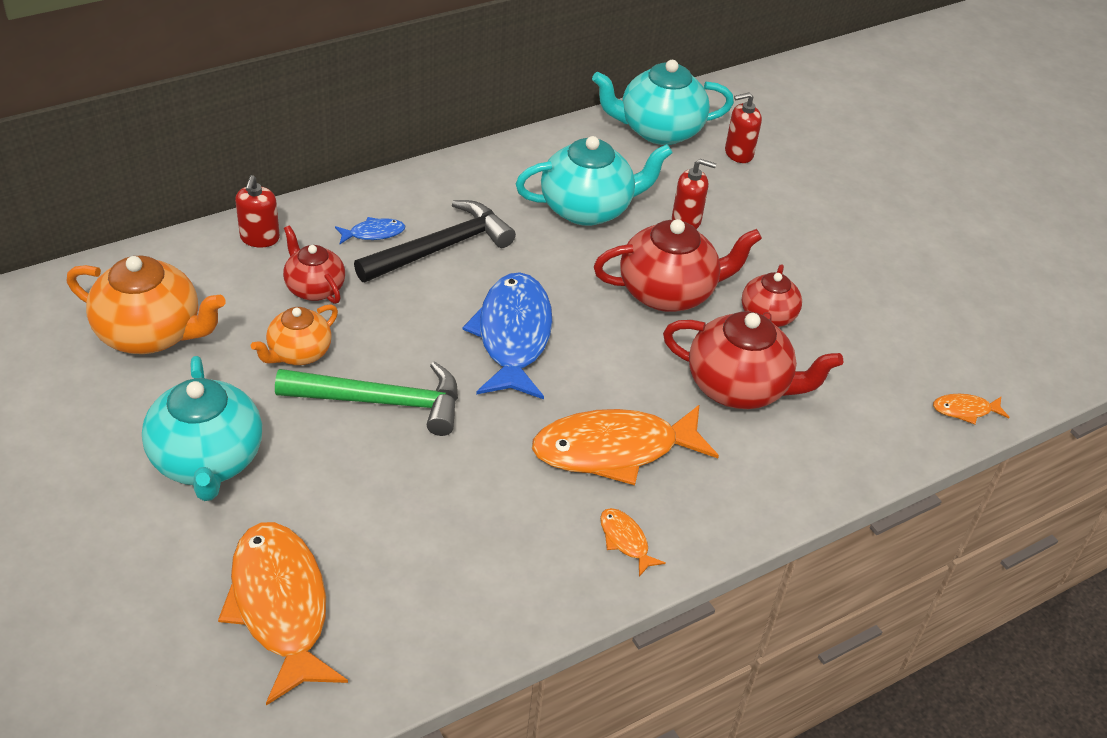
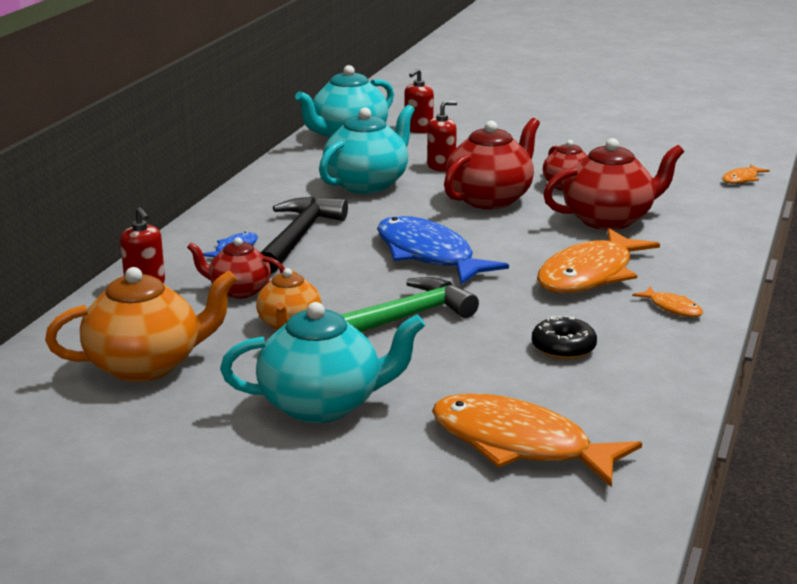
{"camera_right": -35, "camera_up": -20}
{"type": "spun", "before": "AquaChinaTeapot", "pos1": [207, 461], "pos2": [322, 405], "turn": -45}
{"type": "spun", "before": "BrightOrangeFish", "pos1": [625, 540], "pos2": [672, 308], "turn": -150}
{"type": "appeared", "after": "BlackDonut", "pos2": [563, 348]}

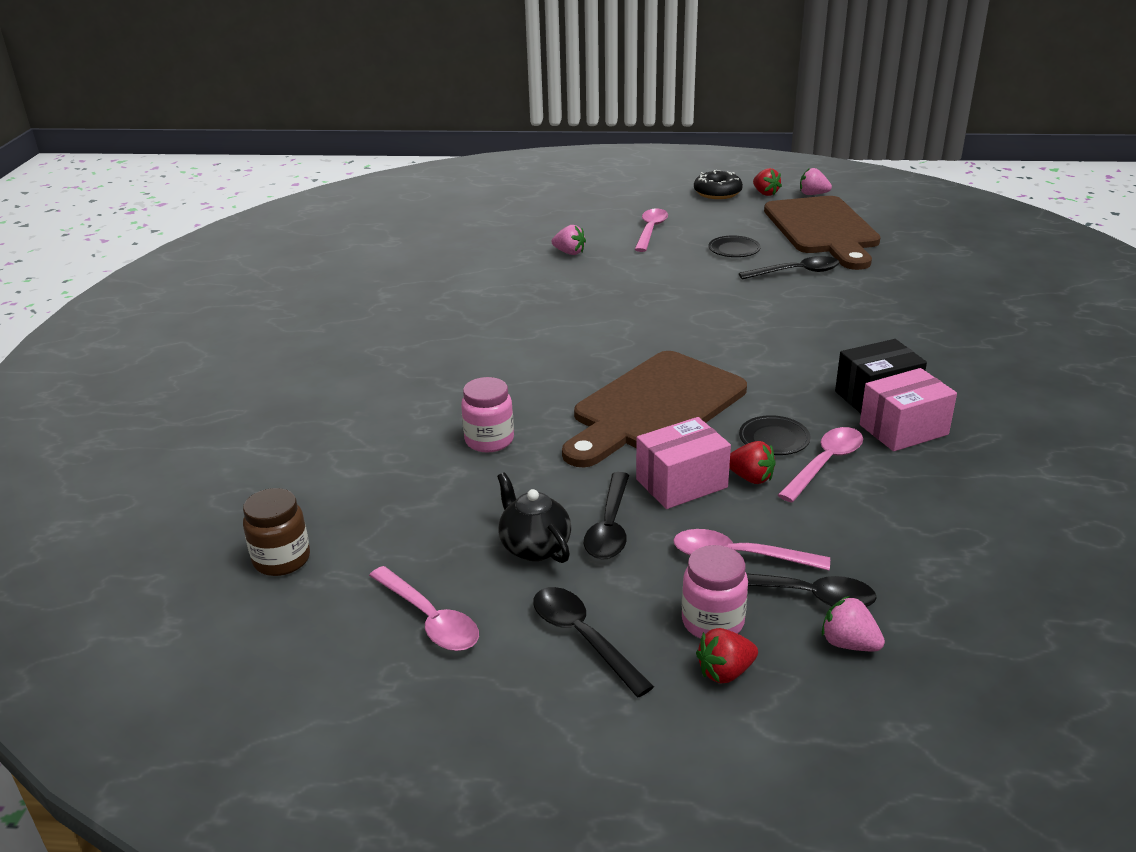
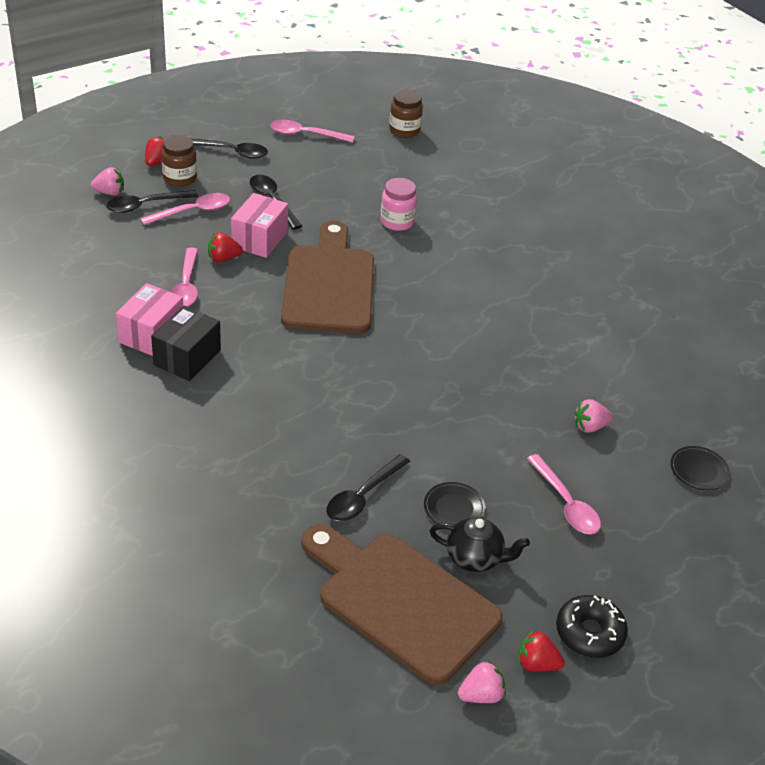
{"camera_right": 135, "camera_up": 10}
{"type": "relocated", "before": "BlackDinnerPlate", "pos1": [774, 439], "pos2": [698, 470]}
{"type": "relocated", "before": "BlackChinaTeapot", "pos1": [534, 547], "pos2": [474, 558]}
{"type": "colour", "before": "RosyJar", "after": "BrownJar", "pos1": [712, 622], "pos2": [180, 178]}

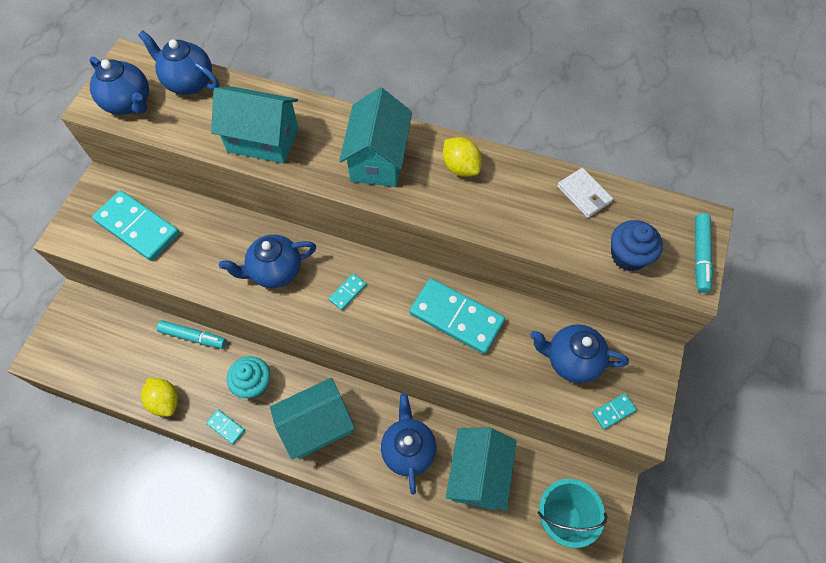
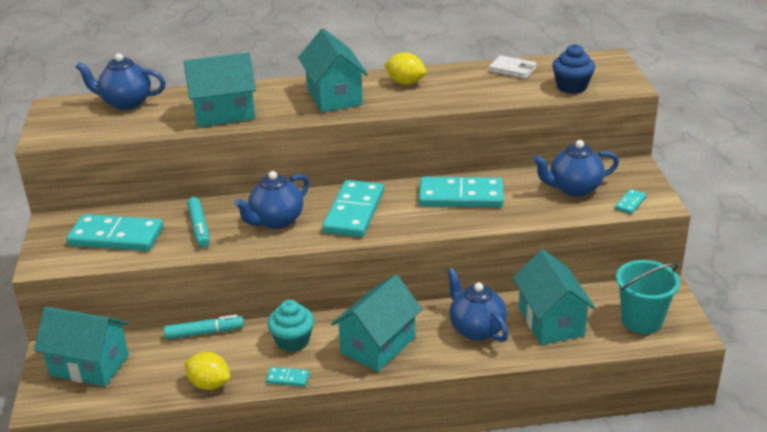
{"camera_right": -25, "camera_up": -30}
{"type": "missing", "before": "RoyalBlueChinaTeapot", "pos1": [129, 103]}
{"type": "relocated", "before": "AquaMarkerPen", "pos1": [700, 255], "pos2": [199, 227]}
{"type": "size", "before": "AquaDominoPiece", "pos1": [347, 292], "pos2": [354, 212], "scale": 2.29}
{"type": "appeared", "after": "AquaToyHouse", "pos2": [89, 365]}

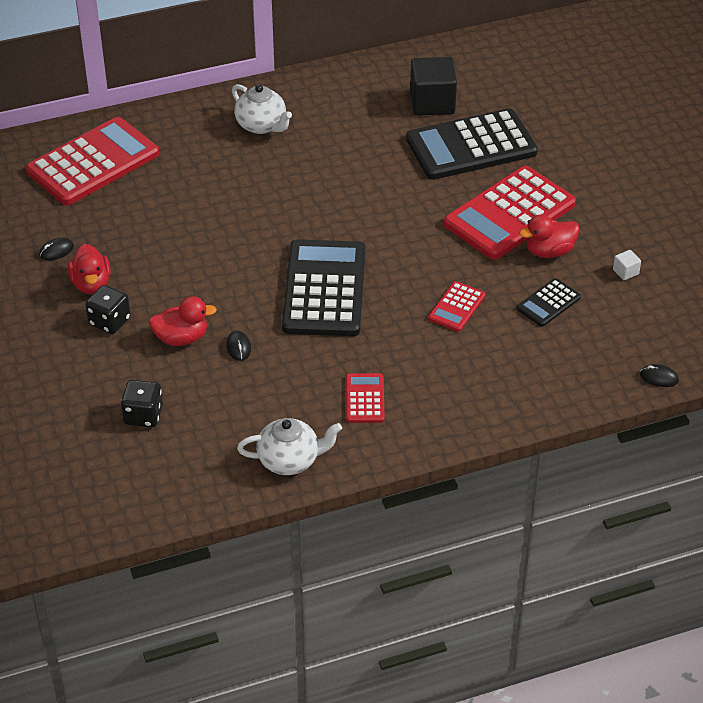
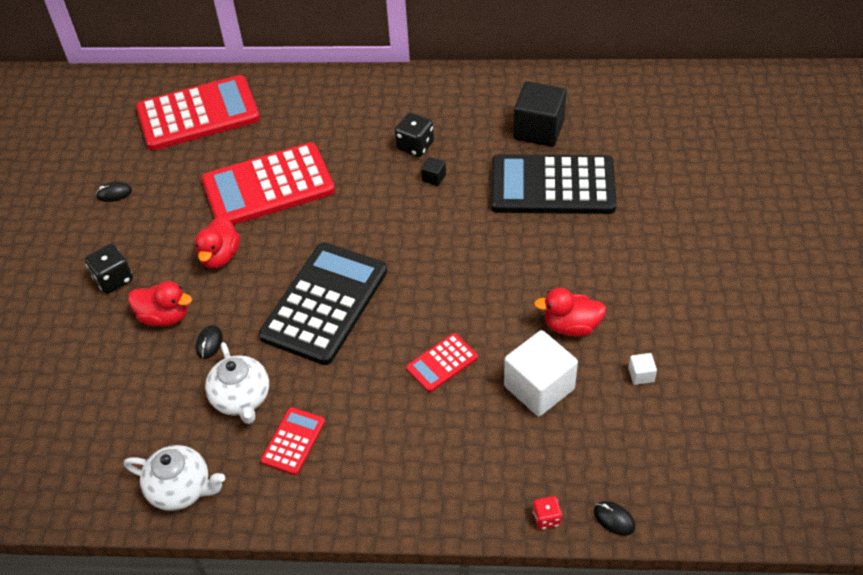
{"camera_right": 25, "camera_up": 5}
{"type": "relocated", "before": "SnowWhiteChinaTeapot", "pos1": [262, 125], "pos2": [242, 398]}
{"type": "relocated", "before": "ScarletCalculator", "pos1": [510, 214], "pos2": [268, 186]}
{"type": "relocated", "before": "ScarletToyDuck", "pos1": [91, 284], "pos2": [220, 256]}
{"type": "exchanged", "before": "BlackCalculator", "after": "SnowWhiteSolidCube", "pos1": [548, 303], "pos2": [539, 387]}
{"type": "relocated", "before": "BlackGameDie", "pos1": [143, 415], "pos2": [415, 146]}
{"type": "appeared", "after": "BlackSolidCube", "pos2": [434, 178]}
{"type": "appeared", "after": "ScarletGameDie", "pos2": [546, 518]}

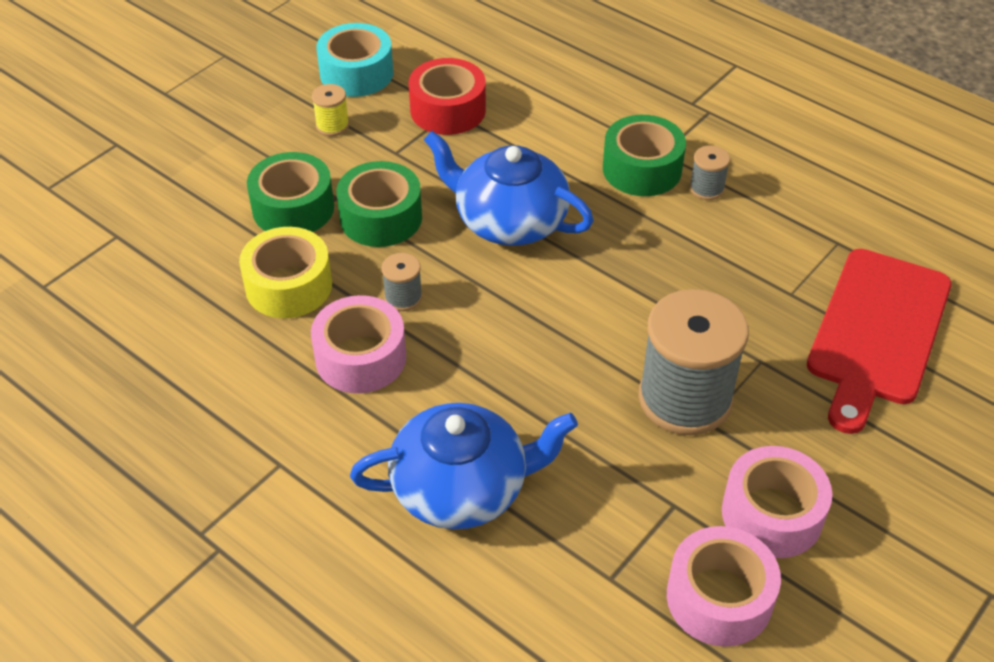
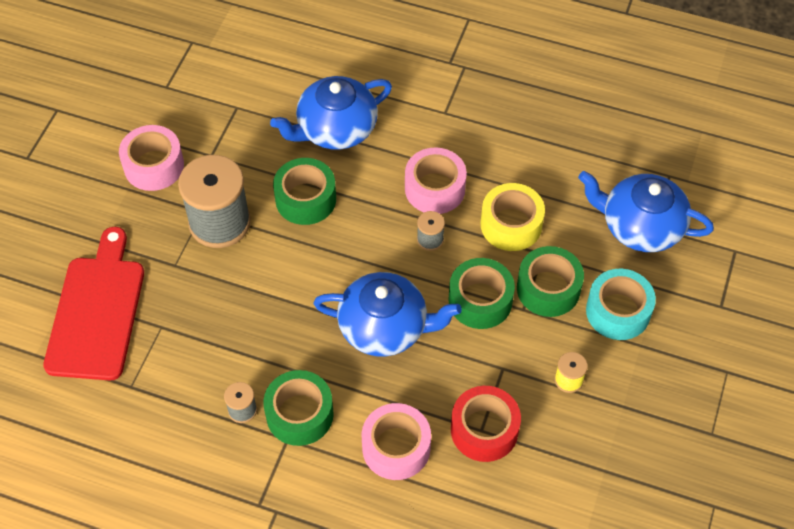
{"camera_right": 160, "camera_up": 10}
{"type": "relocated", "before": "AquaTape", "pos1": [356, 73], "pos2": [618, 311]}
{"type": "relocated", "before": "RosyTape", "pos1": [719, 598], "pos2": [396, 448]}
{"type": "appeared", "after": "EmeraldTape", "pos2": [305, 199]}
{"type": "appeared", "after": "RoyalBlueChinaTeapot", "pos2": [640, 226]}

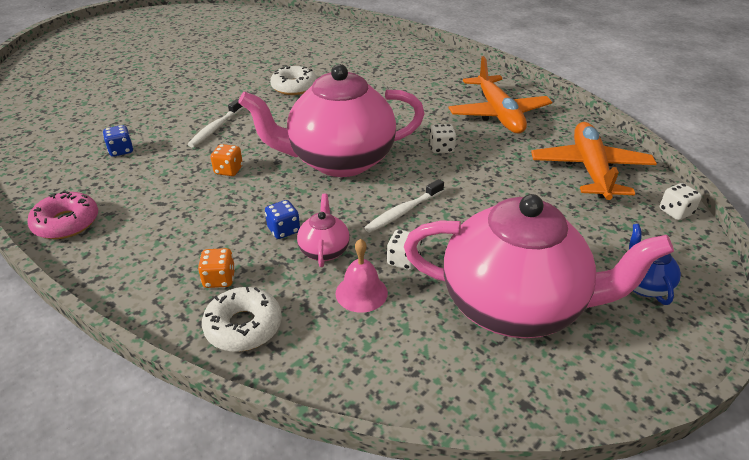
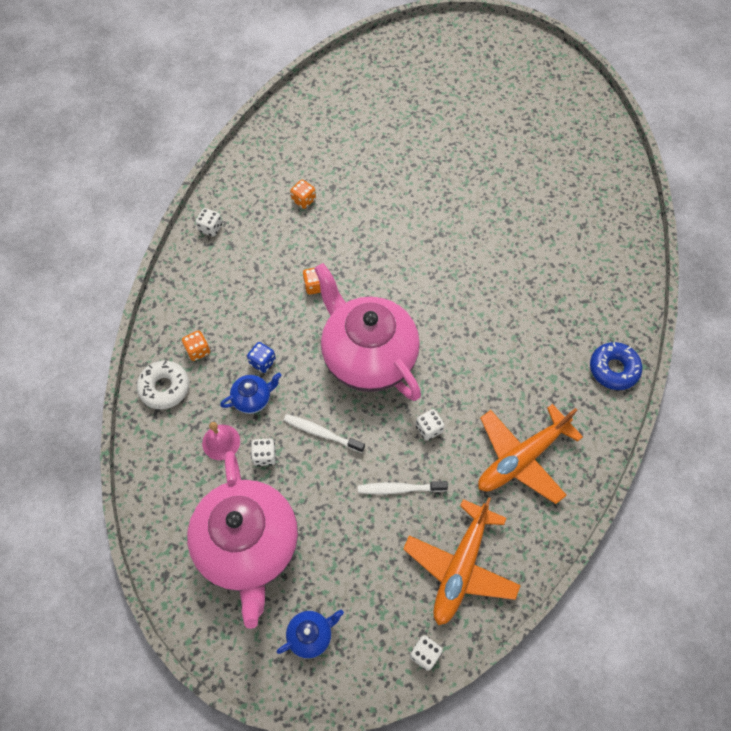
{"camera_right": 65, "camera_up": 25}
{"type": "missing", "before": "SnowWhiteDonut", "pos1": [294, 87]}
{"type": "relocated", "before": "SnowWhiteToothBrush", "pos1": [215, 128], "pos2": [399, 489]}
{"type": "spun", "before": "BrightOrangeToyPlane", "pos1": [590, 169], "pos2": [460, 567], "turn": 135}
{"type": "colour", "before": "RoyalBlueGameDie", "after": "BrightOrangeGameDie", "pos1": [121, 151], "pos2": [303, 200]}
{"type": "exchanged", "before": "RosyDonut", "after": "SnowWhiteGameDie", "pos1": [66, 223], "pos2": [210, 228]}
{"type": "colour", "before": "RosyChinaTeapot", "after": "RoyalBlueChinaTeapot", "pos1": [324, 250], "pos2": [253, 399]}
{"type": "appeared", "after": "RoyalBlueDonut", "pos2": [613, 369]}

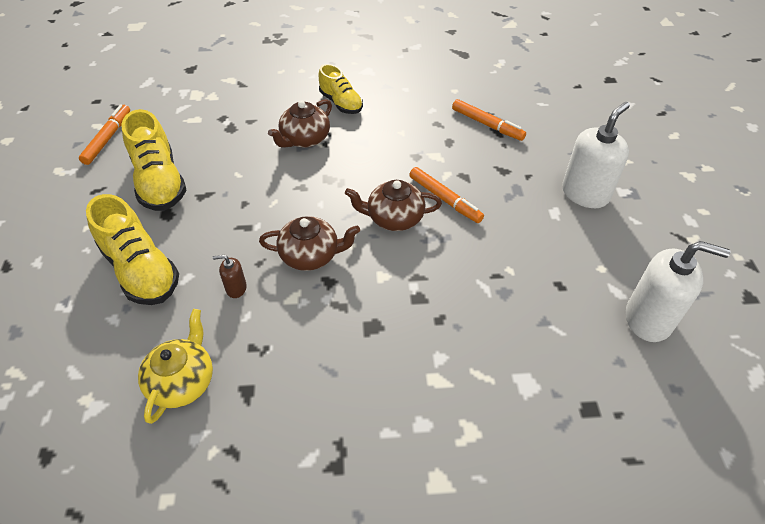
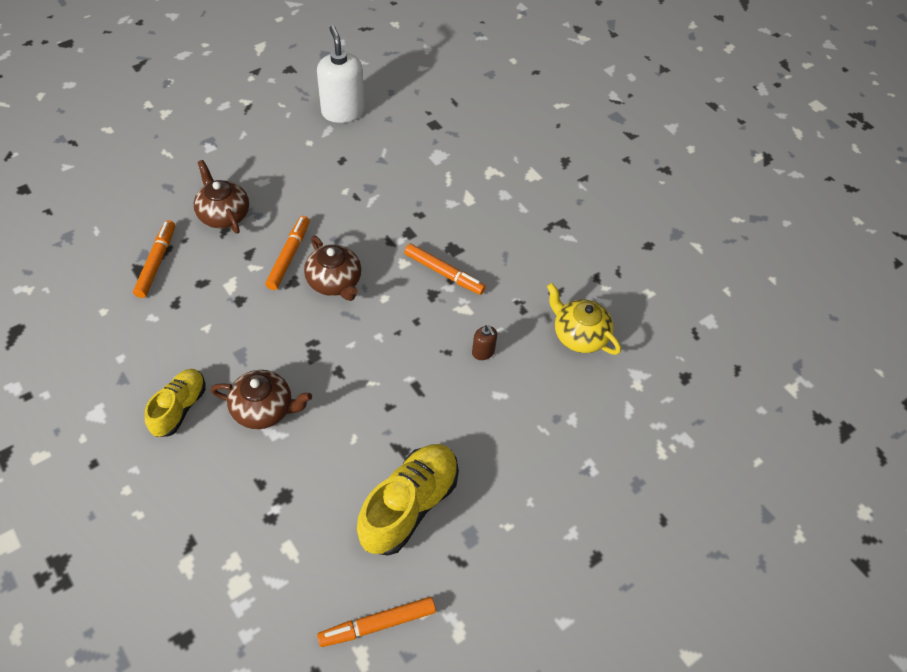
{"camera_right": -125, "camera_up": 5}
{"type": "missing", "before": "SnowWhiteSoapPump", "pos1": [585, 193]}
{"type": "missing", "before": "YellowLaceUpShoe", "pos1": [141, 270]}
{"type": "relocated", "before": "BrownChinaTeapot", "pos1": [311, 255], "pos2": [224, 214]}
{"type": "spun", "before": "YellowChinaTeapot", "pos1": [182, 381], "pos2": [579, 335], "turn": 60}
{"type": "appeared", "after": "BrightOrangeMarkerPen", "pos2": [444, 273]}

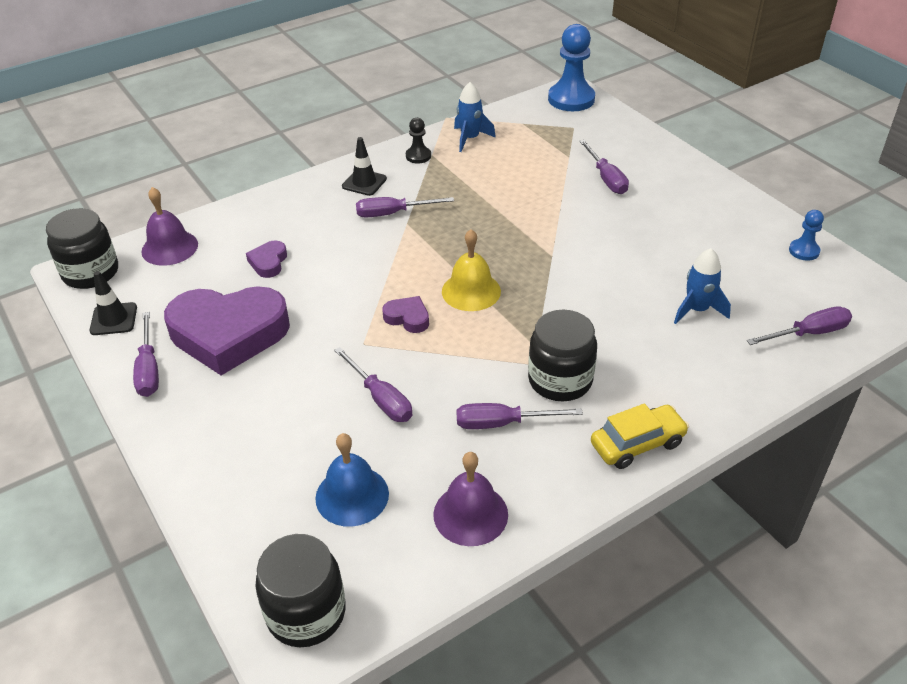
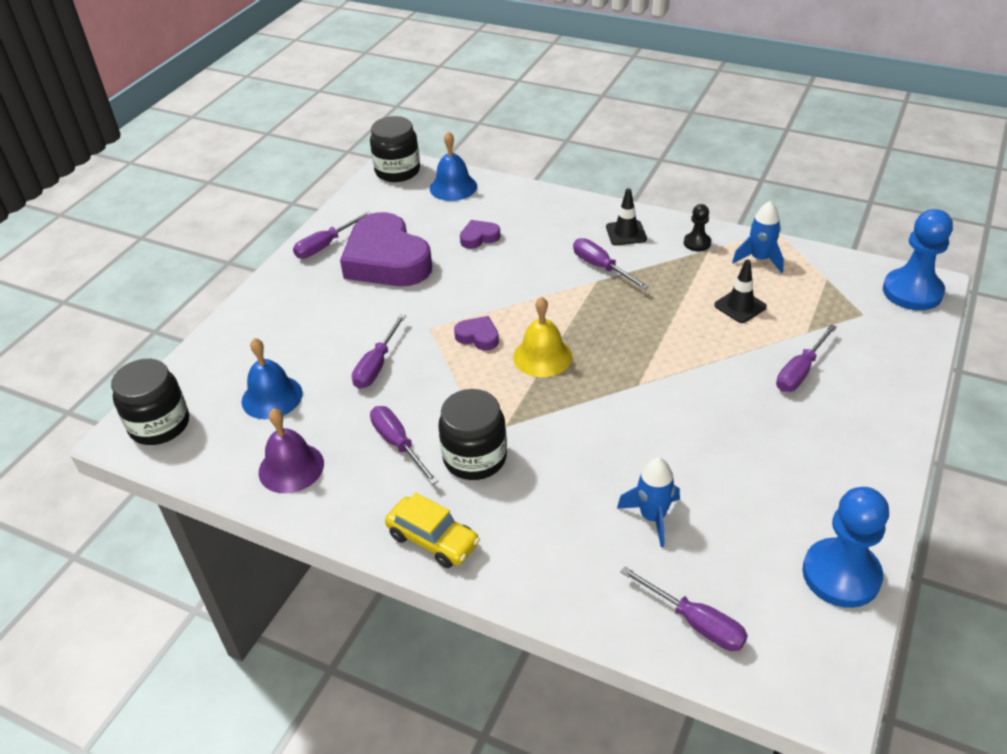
{"camera_right": 60, "camera_up": 0}
{"type": "colour", "before": "VioletSchoolBell", "after": "RoyalBlueSchoolBell", "pos1": [169, 247], "pos2": [453, 187]}
{"type": "size", "before": "RoyalBlueChessPawn", "pos1": [804, 251], "pos2": [841, 575], "scale": 1.97}
{"type": "relocated", "before": "BlackSafetyCone", "pos1": [114, 319], "pos2": [740, 306]}
{"type": "spun", "before": "VioletLoveHeart", "pos1": [407, 318], "pos2": [478, 337], "turn": -60}

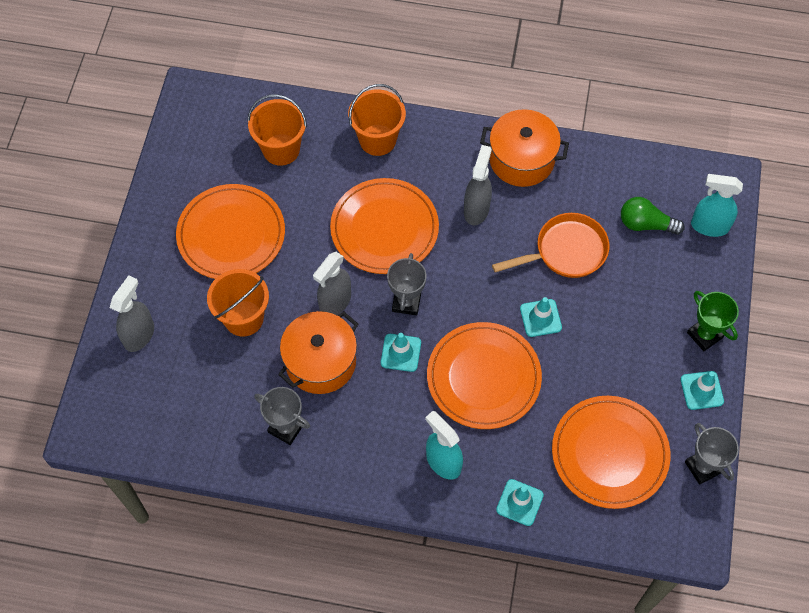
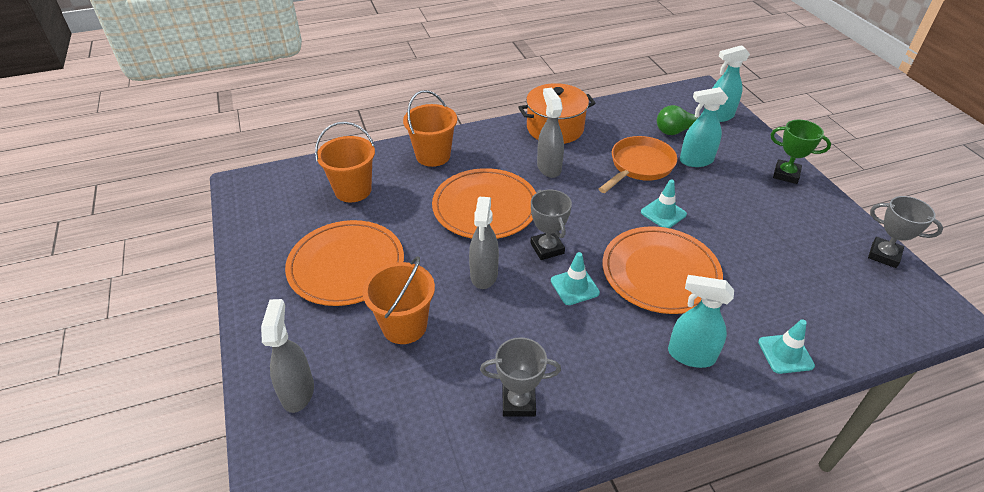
{"camera_right": -30, "camera_up": -20}
{"type": "missing", "before": "BrightOrangeCookingPot", "pos1": [320, 362]}
{"type": "missing", "before": "AquaSafetyCone", "pos1": [701, 390]}
{"type": "missing", "before": "BrightOrangeDinnerPlate", "pos1": [609, 453]}
{"type": "appeared", "after": "AquaSprayBottle", "pos2": [695, 161]}

